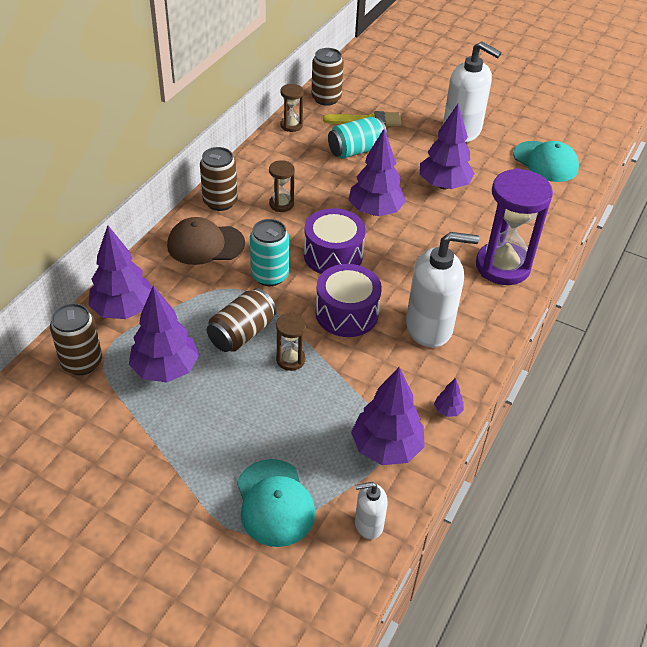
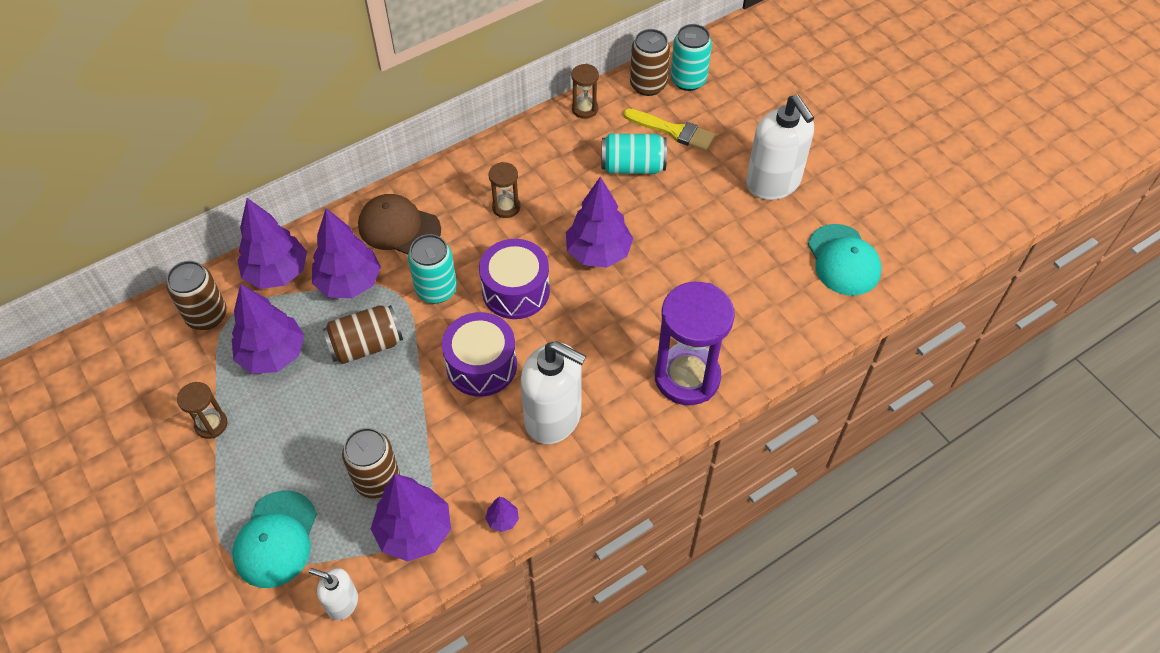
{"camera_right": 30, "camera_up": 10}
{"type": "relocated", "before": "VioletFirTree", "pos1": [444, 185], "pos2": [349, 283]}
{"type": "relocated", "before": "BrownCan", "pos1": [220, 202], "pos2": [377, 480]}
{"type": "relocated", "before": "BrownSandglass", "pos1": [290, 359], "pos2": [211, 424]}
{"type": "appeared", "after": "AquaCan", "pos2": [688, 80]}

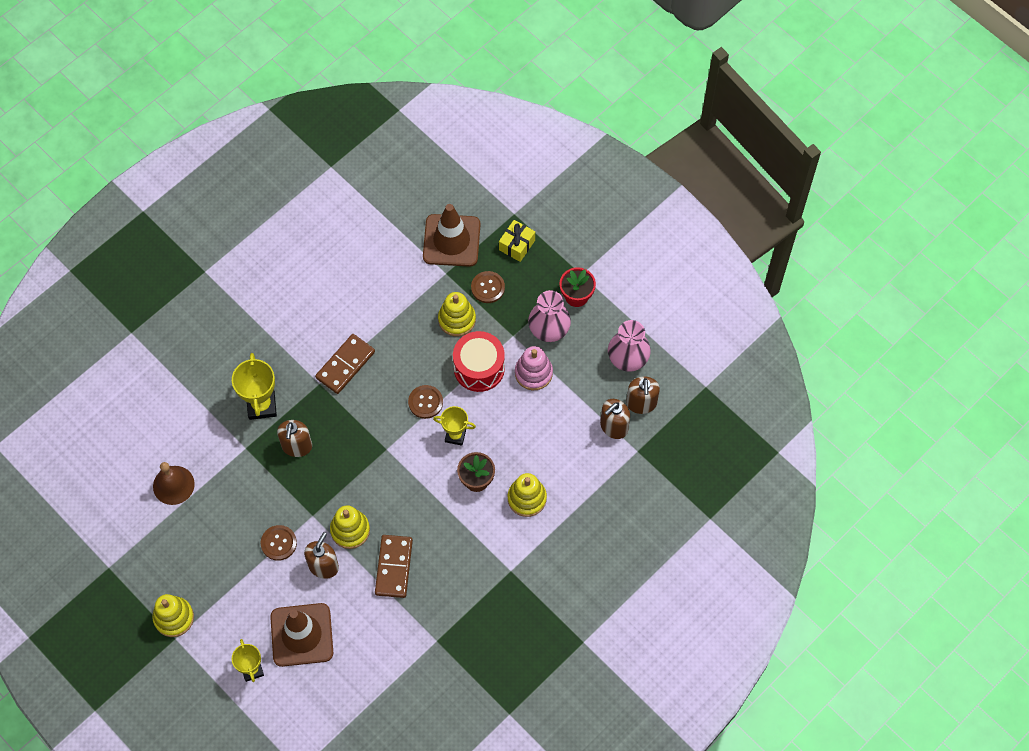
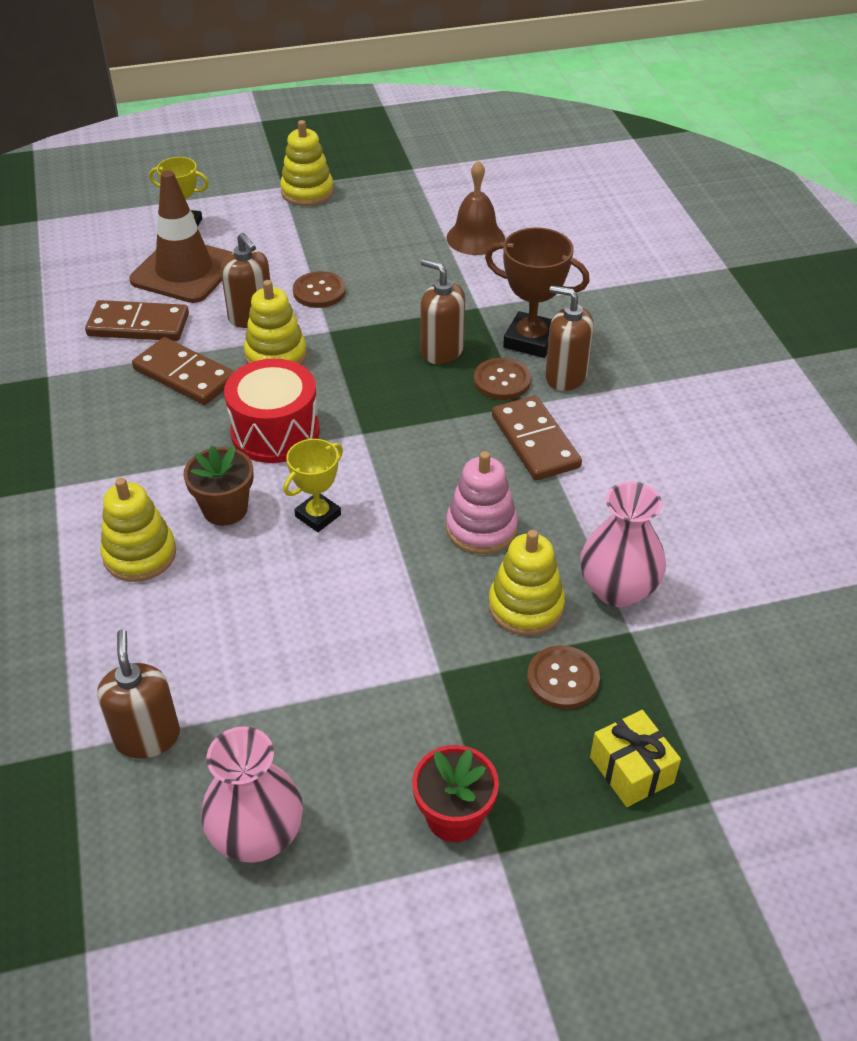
{"camera_right": 120, "camera_up": -20}
{"type": "missing", "before": "BrownSafetyCone", "pos1": [451, 240]}
{"type": "relocated", "before": "RosyVase", "pos1": [549, 329], "pos2": [618, 589]}
{"type": "relocated", "before": "ScarletToyDrum", "pos1": [479, 368], "pos2": [275, 432]}
{"type": "relocated", "before": "RosyRingStacker", "pos1": [533, 373], "pos2": [481, 528]}
{"type": "colour", "before": "YellowPrizeCup", "after": "BrownPrizeCup", "pos1": [261, 405], "pos2": [531, 340]}
{"type": "relocated", "before": "BrownSoapPump", "pos1": [641, 403], "pos2": [565, 376]}
{"type": "relocated", "before": "BrownShirtButton", "pos1": [425, 402], "pos2": [502, 381]}
{"type": "appeared", "after": "BrownDominoPiece", "pos2": [138, 325]}

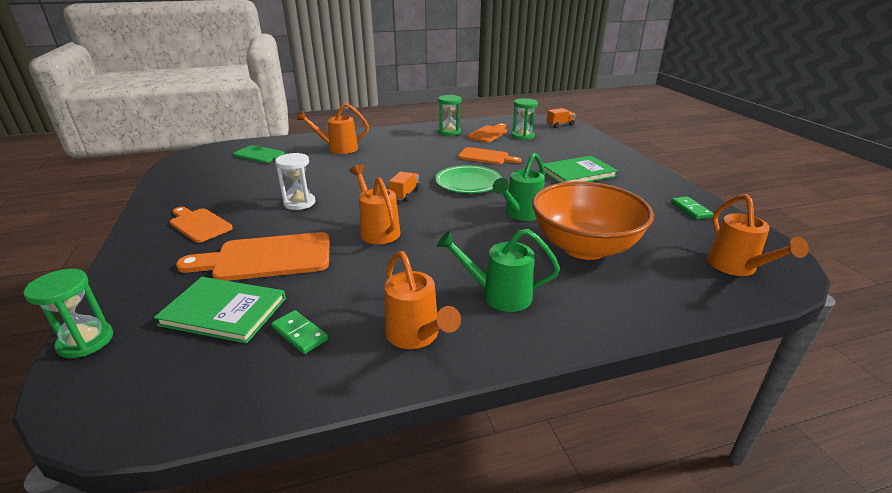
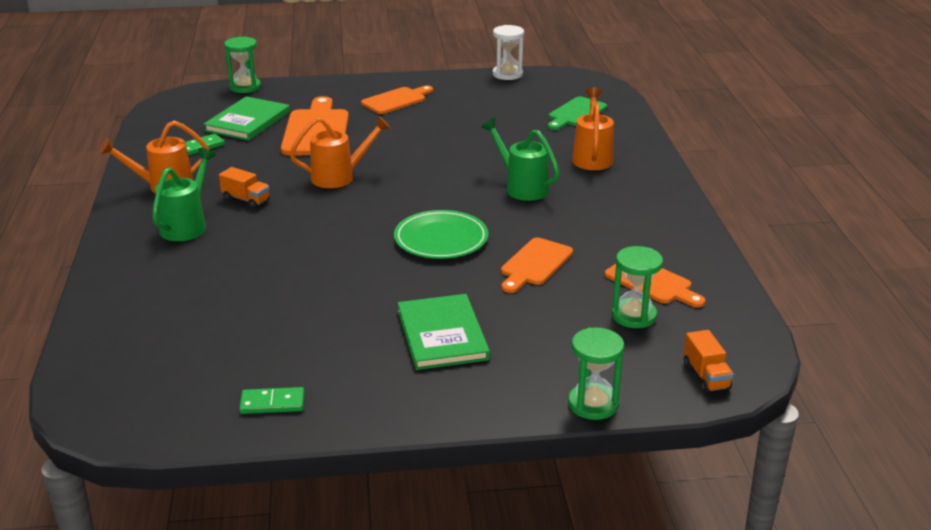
{"camera_right": 100, "camera_up": 0}
{"type": "relocated", "before": "EmeraldSandglass", "pos1": [449, 132], "pos2": [593, 404]}
{"type": "relocated", "before": "SnowWhiteSandglass", "pos1": [299, 203], "pos2": [507, 74]}
{"type": "relocated", "before": "EmeraldWateringCan", "pos1": [520, 214], "pos2": [522, 187]}
{"type": "relocated", "before": "BrightOrangeTruck", "pos1": [405, 194], "pos2": [246, 200]}
{"type": "missing", "before": "BrightOrangeServingBowl", "pos1": [584, 247]}
{"type": "missing", "before": "BrightOrangeWateringCan", "pos1": [736, 267]}

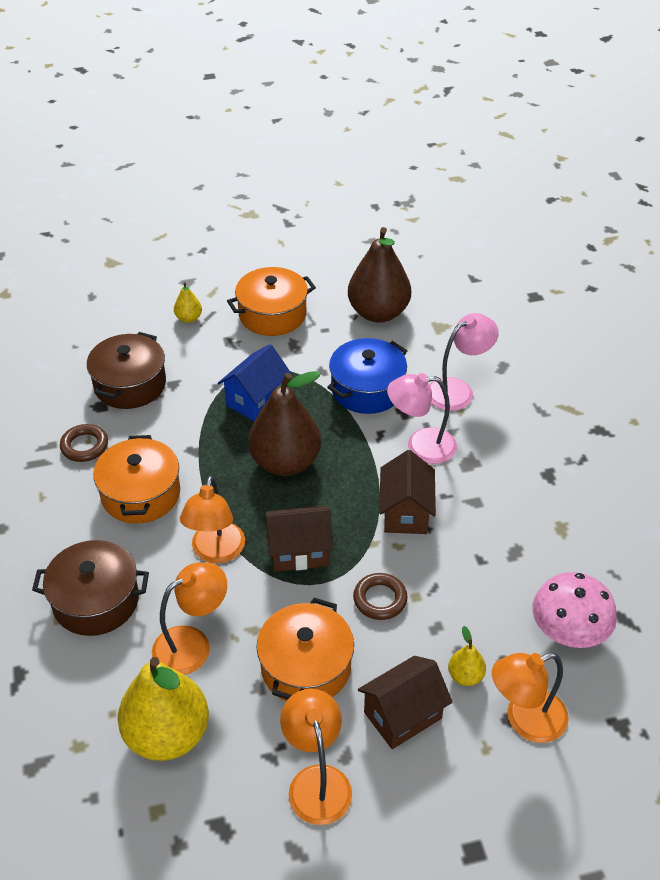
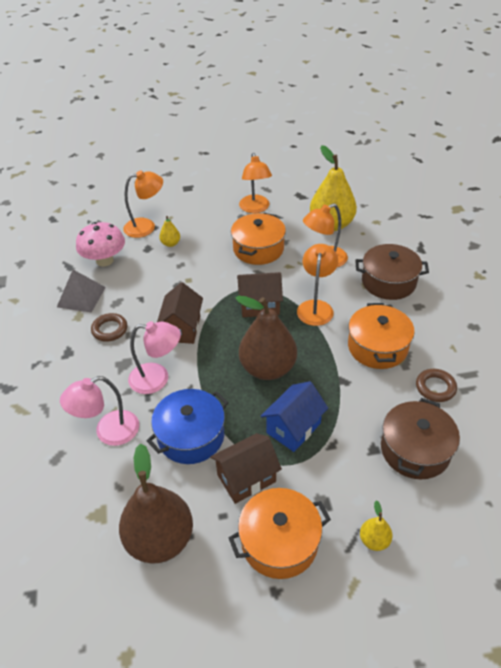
{"camera_right": -175, "camera_up": 0}
{"type": "relocated", "before": "BrownHoop", "pos1": [380, 599], "pos2": [110, 329]}
{"type": "relocated", "before": "BrownToyHouse", "pos1": [403, 715], "pos2": [246, 478]}
{"type": "appeared", "after": "GreySolidPyramid", "pos2": [81, 297]}

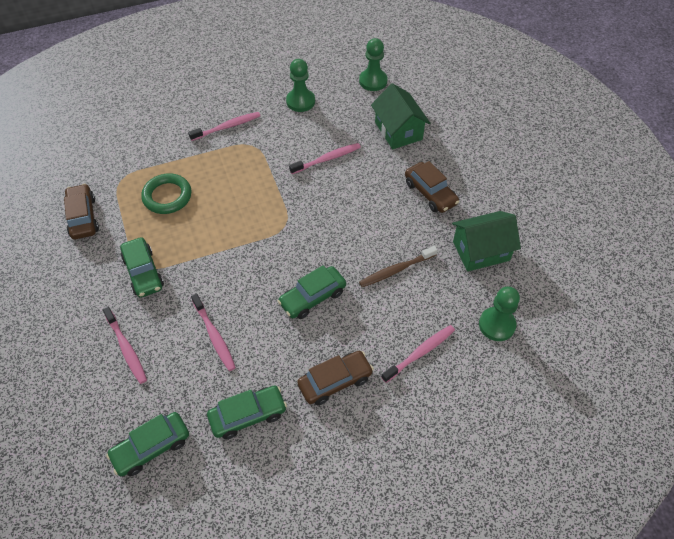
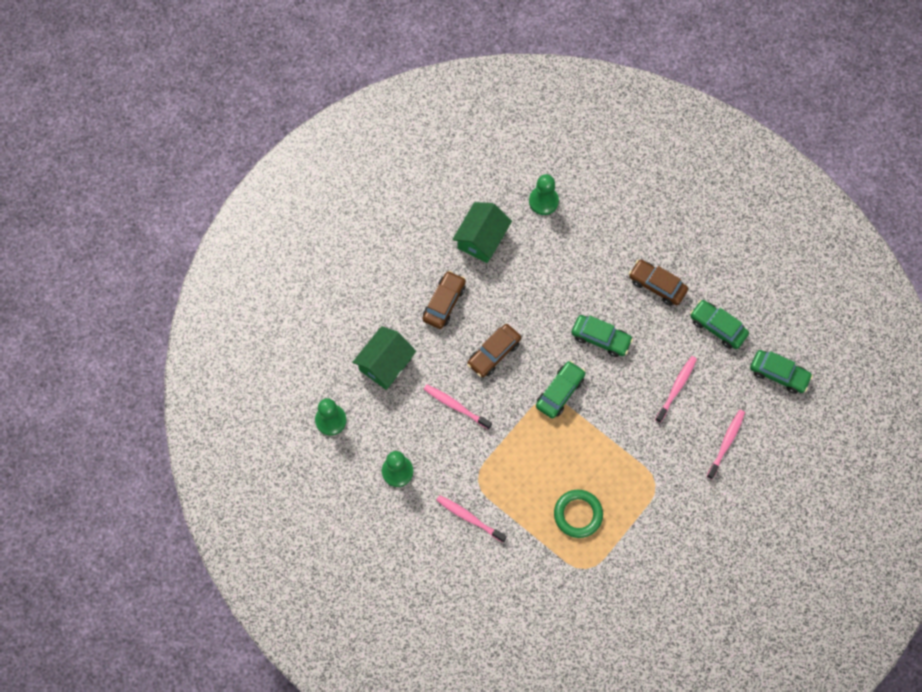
{"camera_right": -120, "camera_up": 15}
{"type": "relocated", "before": "BrownAutomobile", "pos1": [83, 217], "pos2": [494, 353]}
{"type": "spun", "before": "EmeraldToyHouse", "pos1": [481, 251], "pos2": [482, 239], "turn": 75}
{"type": "relocated", "before": "EmeraldAutomobile", "pos1": [143, 272], "pos2": [560, 392]}
{"type": "missing", "before": "BrownToothBrush", "pos1": [396, 270]}
{"type": "missing", "before": "RosyToothBrush", "pos1": [420, 353]}

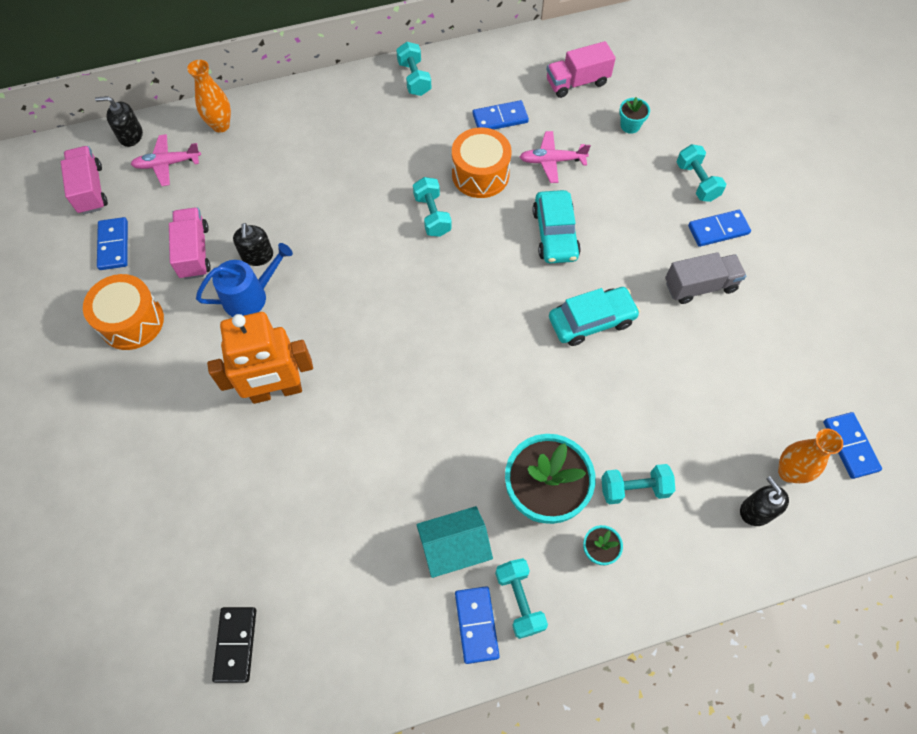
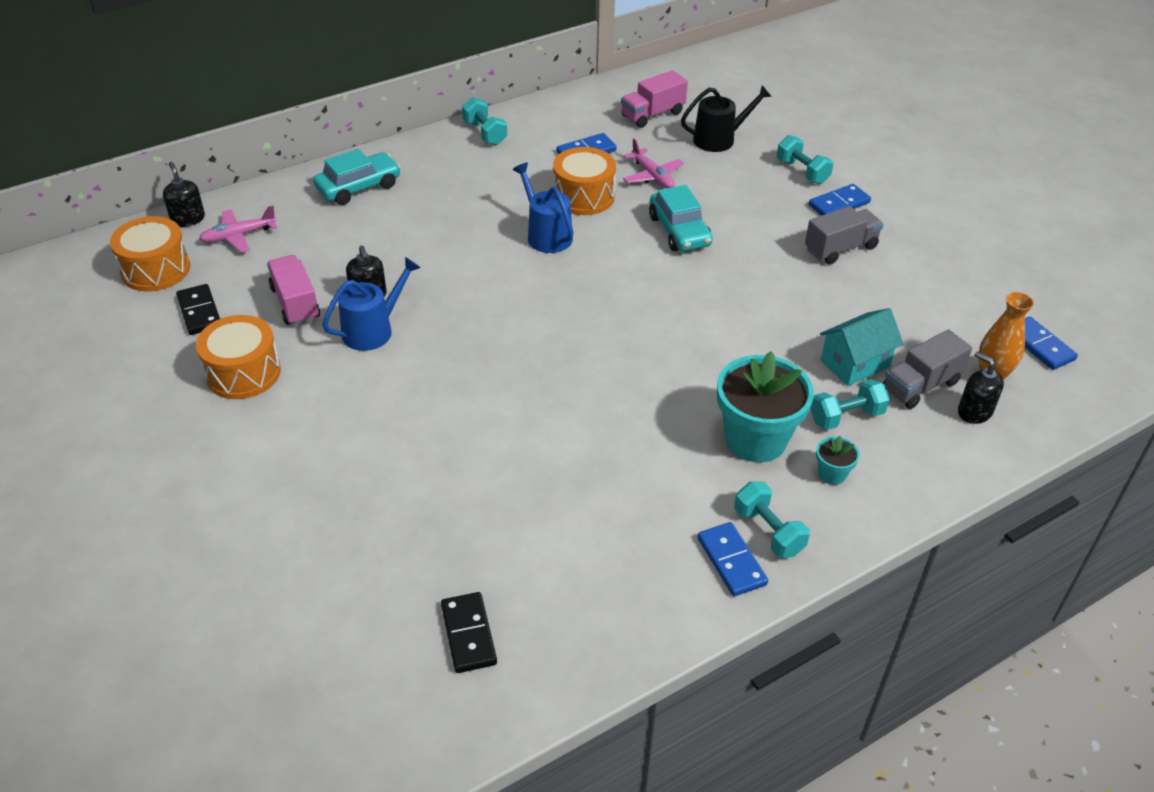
{"camera_right": -15, "camera_up": -20}
{"type": "missing", "before": "BrightOrangeVase", "pos1": [221, 125]}
{"type": "spun", "before": "BlackSoapPump", "pos1": [131, 136], "pos2": [188, 219], "turn": 75}
{"type": "exchanged", "before": "AquaPlantPot", "after": "BlackWateringCan", "pos1": [630, 125], "pos2": [719, 139]}
{"type": "spun", "before": "RosyToyPlane", "pos1": [552, 161], "pos2": [652, 176], "turn": -105}
{"type": "exchanged", "before": "RosyTruck", "after": "BrightOrangeToyDrum", "pos1": [90, 189], "pos2": [156, 270]}
{"type": "exchanged", "before": "AquaHandWeight", "after": "RoyalBlueWateringCan", "pos1": [432, 215], "pos2": [546, 235]}
{"type": "colour", "before": "RoyalBlueDominoPiece", "after": "BlackDominoPiece", "pos1": [114, 245], "pos2": [199, 312]}
{"type": "relocated", "before": "AquaAutomobile", "pos1": [591, 321], "pos2": [358, 187]}
{"type": "missing", "before": "BrightOrangeRobotFigure", "pos1": [276, 391]}
{"type": "relocated", "before": "AquaToyHouse", "pos1": [454, 548], "pos2": [855, 364]}
{"type": "appeared", "after": "GreyTruck", "pos2": [921, 386]}

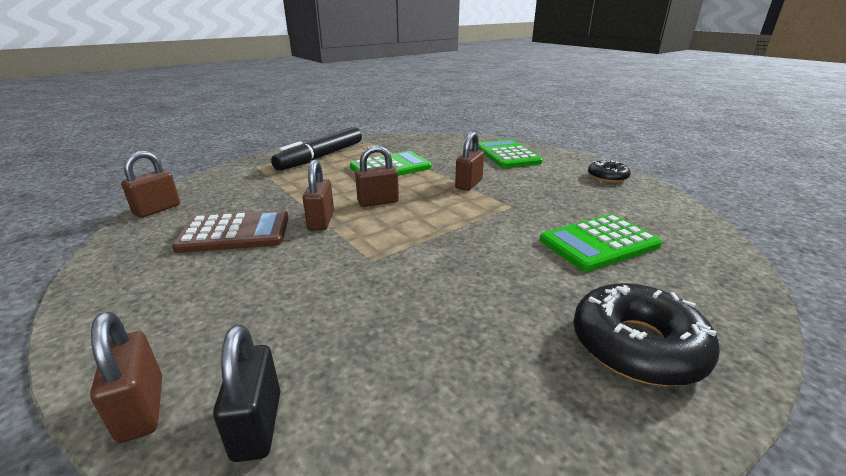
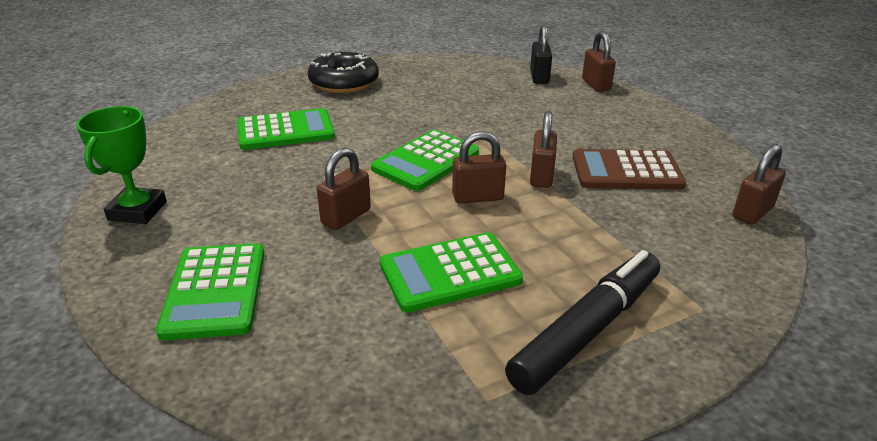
{"camera_right": -170, "camera_up": 5}
{"type": "exchanged", "before": "BlackDonut", "after": "EmeraldPrizeCup", "pos1": [607, 177], "pos2": [137, 211]}
{"type": "appeared", "after": "EmeraldCalculator", "pos2": [426, 161]}

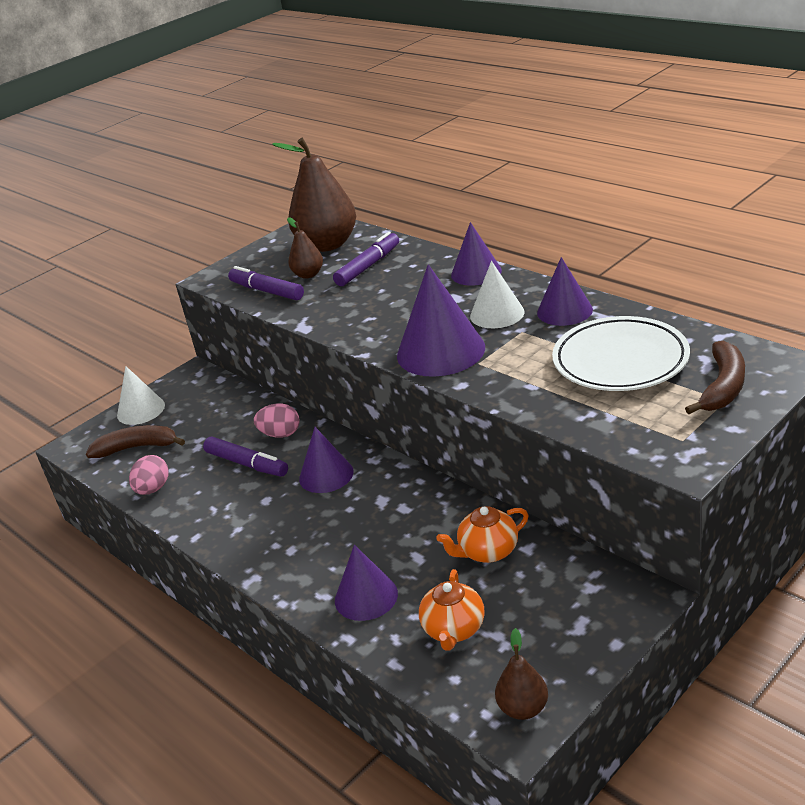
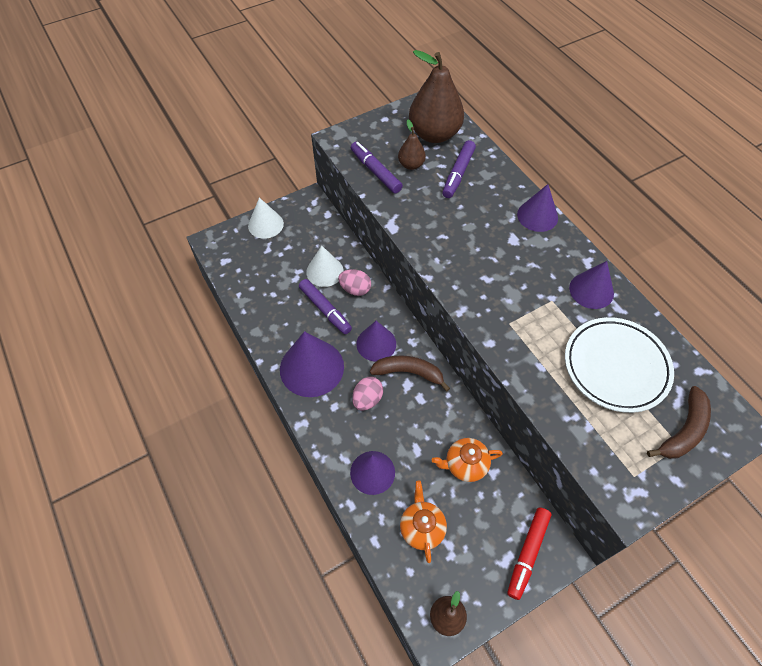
{"camera_right": 10, "camera_up": 25}
{"type": "spun", "before": "VioletMarkerPen", "pos1": [368, 266], "pos2": [458, 173], "turn": 150}
{"type": "relocated", "before": "SnowWhiteCone", "pos1": [497, 314], "pos2": [325, 271]}
{"type": "relocated", "before": "VioletCone", "pos1": [440, 351], "pos2": [311, 367]}
{"type": "relocated", "before": "BrownBananaFruit", "pos1": [137, 447], "pos2": [409, 373]}
{"type": "relocated", "before": "RosyEgg", "pos1": [153, 489], "pos2": [367, 399]}
{"type": "spun", "before": "BrightOrangeChinaTeapot", "pos1": [454, 630], "pos2": [422, 527], "turn": 150}
{"type": "appeared", "after": "ScarletMarkerPen", "pos2": [527, 553]}

